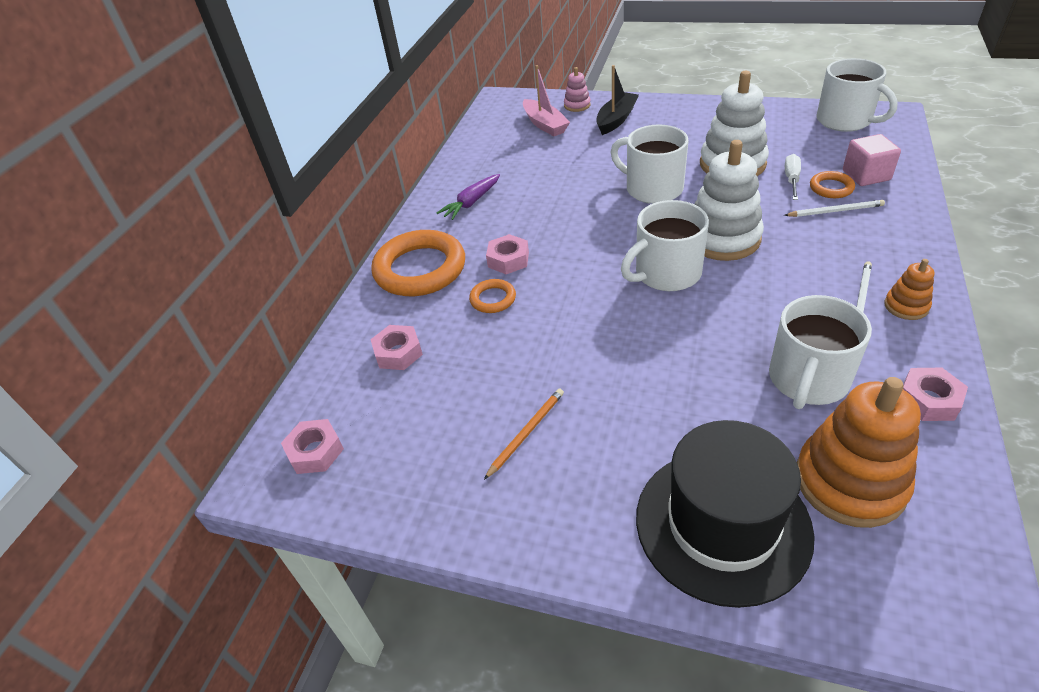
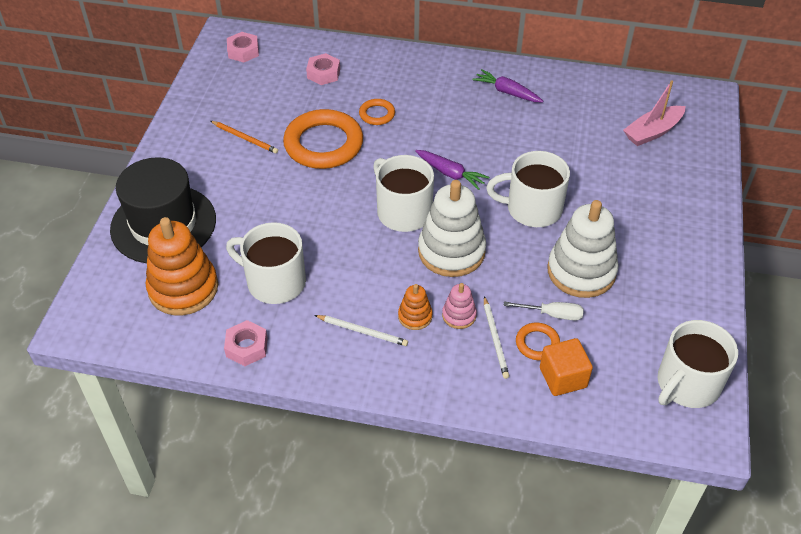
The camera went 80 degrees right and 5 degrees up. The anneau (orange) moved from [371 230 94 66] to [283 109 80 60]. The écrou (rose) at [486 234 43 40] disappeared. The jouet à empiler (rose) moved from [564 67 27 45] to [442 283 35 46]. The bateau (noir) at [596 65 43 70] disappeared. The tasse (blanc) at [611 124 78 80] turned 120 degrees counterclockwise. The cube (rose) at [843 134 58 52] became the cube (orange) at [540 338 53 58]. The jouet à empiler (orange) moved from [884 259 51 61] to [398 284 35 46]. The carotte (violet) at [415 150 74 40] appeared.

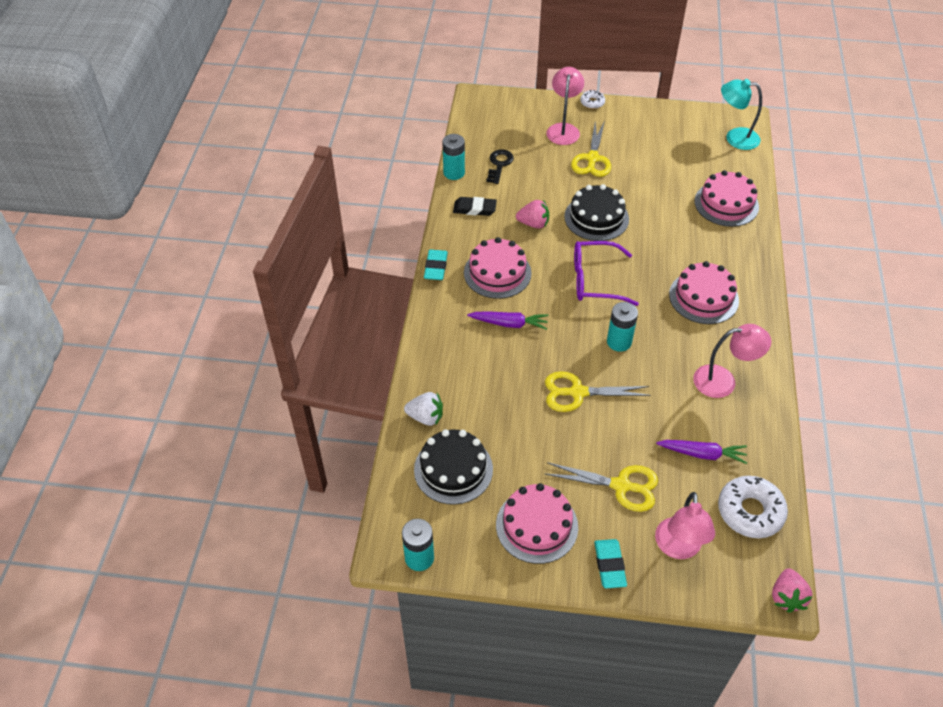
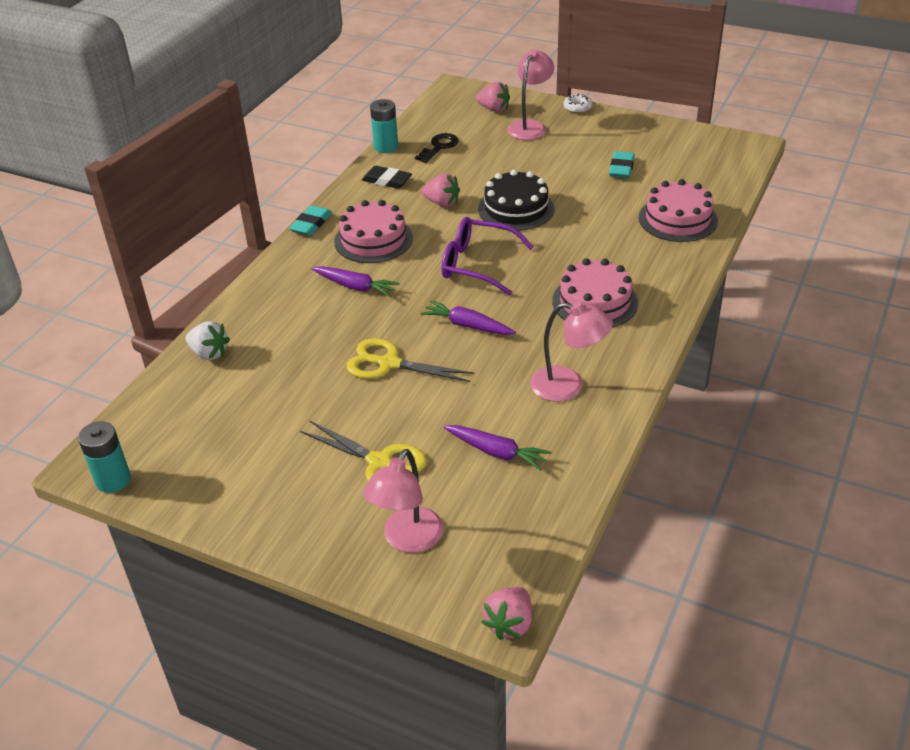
The camera went 20 degrees right and 10 degrees down. The gâteau (noir) at [414 429 79 76] disappeared. The gâteau (rose) at [496 483 82 81] disappeared. The ciseaux (jaune) at [571 121 40 56] disappeared. The gomme (turquoise) moved from [594 539 33 49] to [609 151 26 27]. The pile (turquoise) at [607 302 31 50] was replaced by the carotte (violet) at [421 300 95 35]. The beignet (blanc) at [718 476 70 62] disappeared. The lampe (turquoise) at [721 79 41 71] disappeared. The fraise (rose) at [476 82 34 30] appeared.

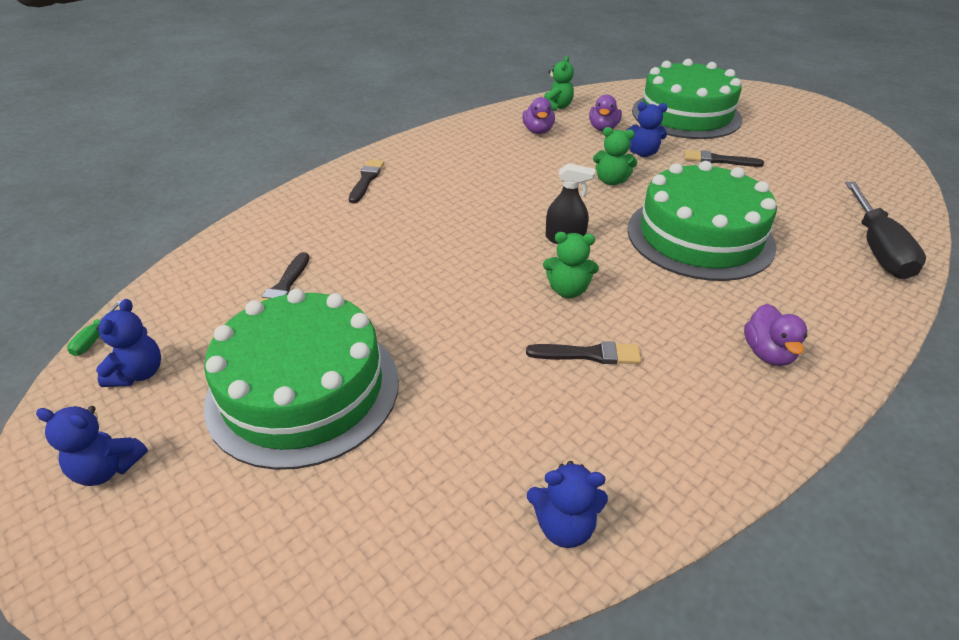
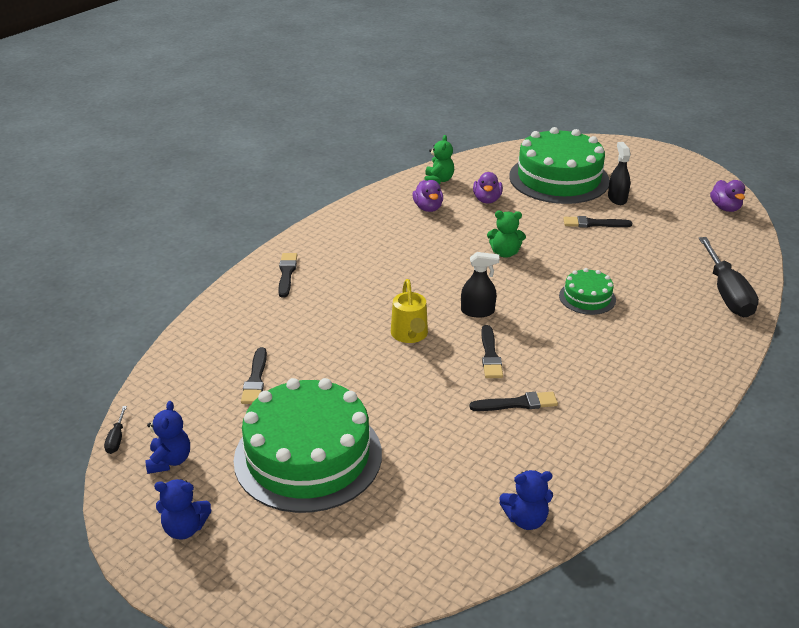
The camera went 10 degrees left and 5 degrees down. The tournevis (vert) at [67 301 54 55] became the tournevis (noir) at [104 406 23 48]. The ours en peluche (vert) at [543 232 56 66] was replaced by the pinceau (noir) at [481 325 22 53]. The ours en peluche (bleu) at [625 102 42 55] disappeared. The gâteau (vert) at [627 161 150 120] changed to 0.47 times the size. The canard (violet) moved from [744 304 64 62] to [710 180 35 32]. The arrosoir (jaune) at [391 279 37 64] appeared. The vaporisateur (noir) at [608 142 22 63] appeared.

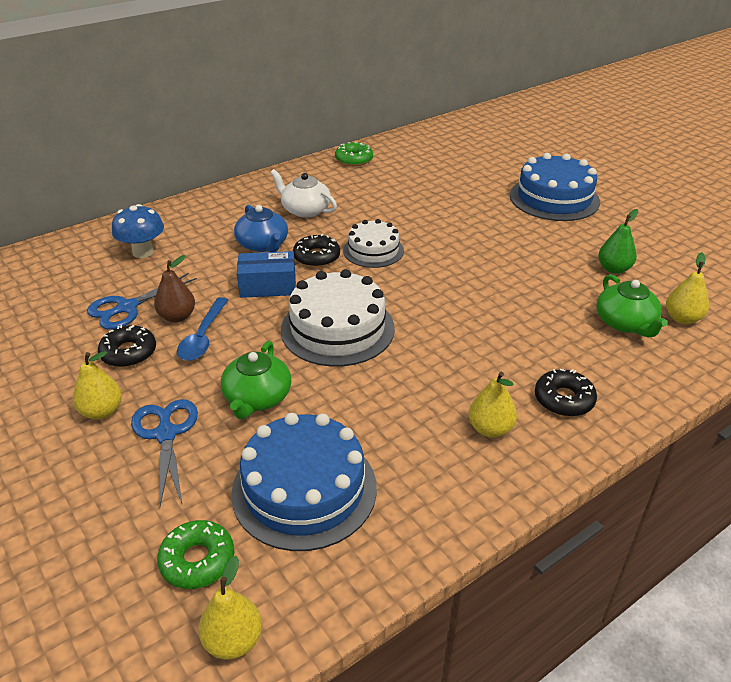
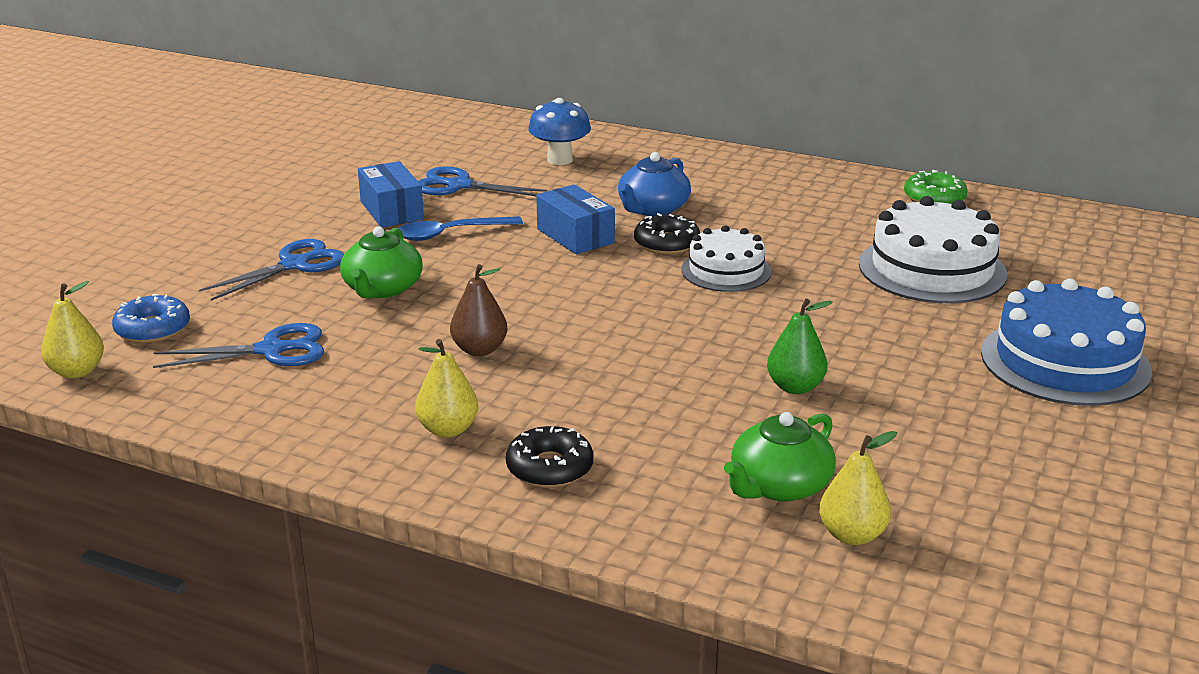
The camera went 60 degrees right and 10 degrees down. The poire (jaune) at [73 351 49 69] disappeared. The beignet (noir) at [98 325 58 42] was replaced by the boîte (bleu) at [358 161 66 66]. The poire (marron) moved from [154 255 41 68] to [450 264 57 92]. The beignet (vert) at [157 520 77 69] became the beignet (bleu) at [112 294 78 49]. The théière (vert) at [221 341 70 78] turned 60 degrees counterclockwise. The gâteau (bleu) at [231 413 146 138] was replaced by the ciseaux (bleu) at [153 323 171 45]. The théière (blanc) at [270 169 67 49] disappeared. The gâteau (blanc) moved from [281 269 114 98] to [859 196 148 107]. The poire (vert) moved from [598 209 40 65] to [767 299 66 95].

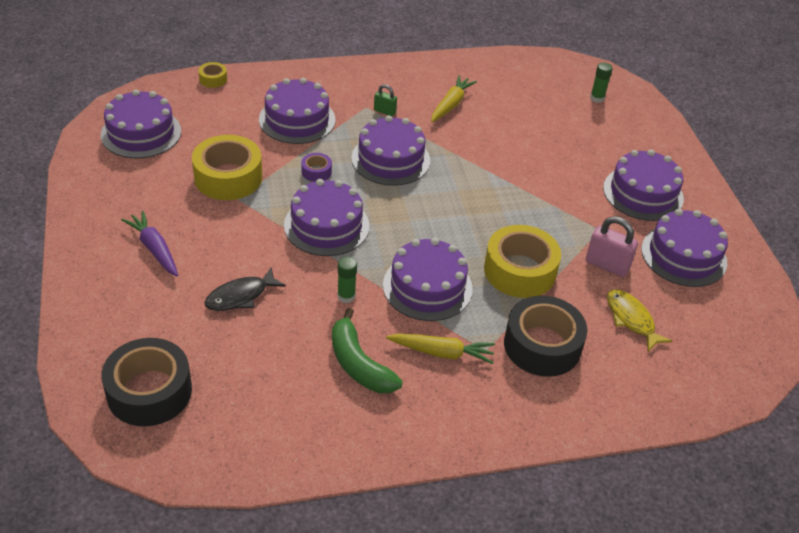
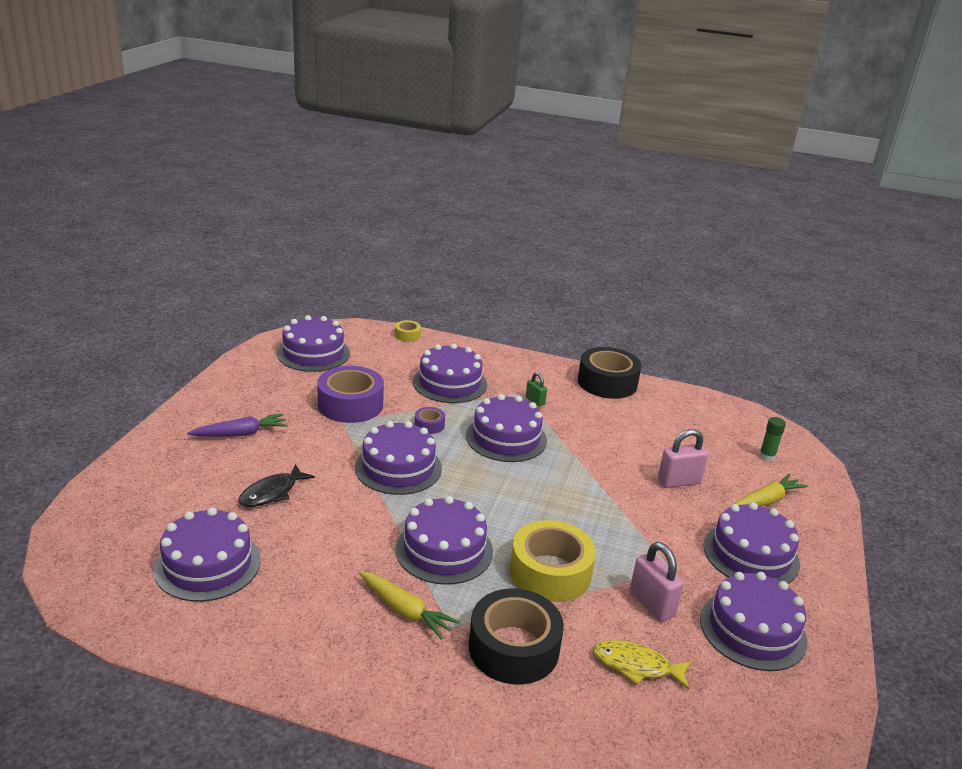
The camera went 30 degrees right and 15 degrees down. The ruban adhésif (noir) moved from [101 338 91 88] to [578 347 63 52]. The carotte (violet) at [121 211 57 65] turned 75 degrees clockwise. The ruban adhésif (jaune) at [192 135 70 65] became the ruban adhésif (violet) at [317 366 67 57]. The poisson (noir) at [204 268 82 43] turned 45 degrees counterclockwise. The banane (vert) at [332 308 71 85] disappeared. The bâton de colle (vert) at [337 257 20 46] disappeared. The carotte (jaune) moved from [431 75 46 47] to [735 474 73 32]. The poisson (jaune) at [607 289 65 63] turned 75 degrees counterclockwise. The gâteau (violet) at [154 507 107 95] appeared. The cadenas (rose) at [658 429 50 59] appeared.

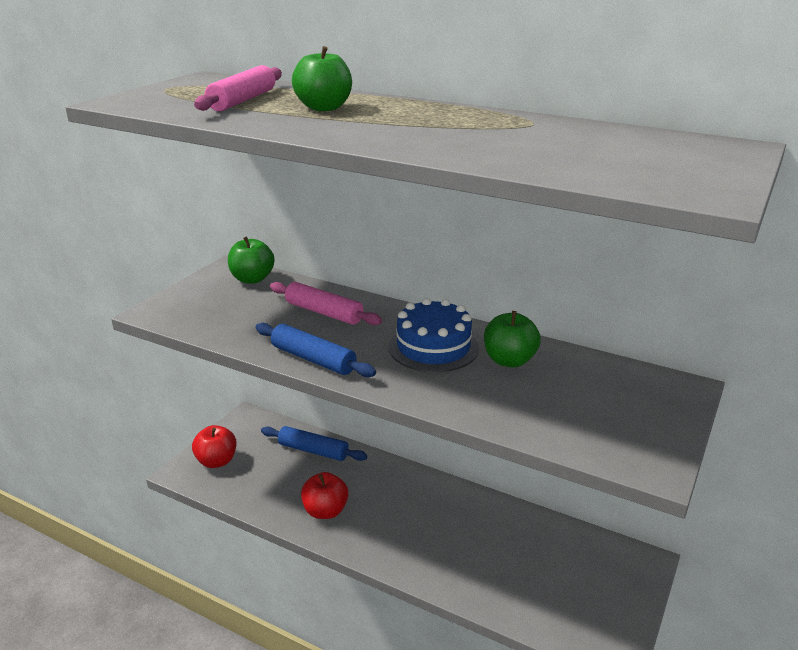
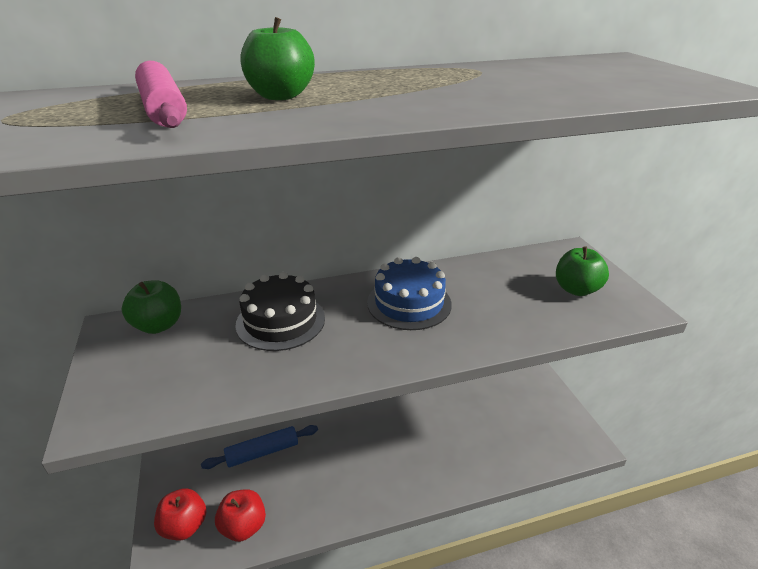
The camera went 45 degrees left and 5 degrees up. The rouleau à pâtisserie (bleu) at [255 323 121 54] disappeared. The rouleau à pâtisserie (rose) at [270 282 112 43] was replaced by the gâteau (noir) at [235 272 90 79]. The pomme (rouge) moved from [301 472 48 47] to [215 489 51 53]. The pomme (vert) moved from [484 311 57 57] to [556 247 53 49].

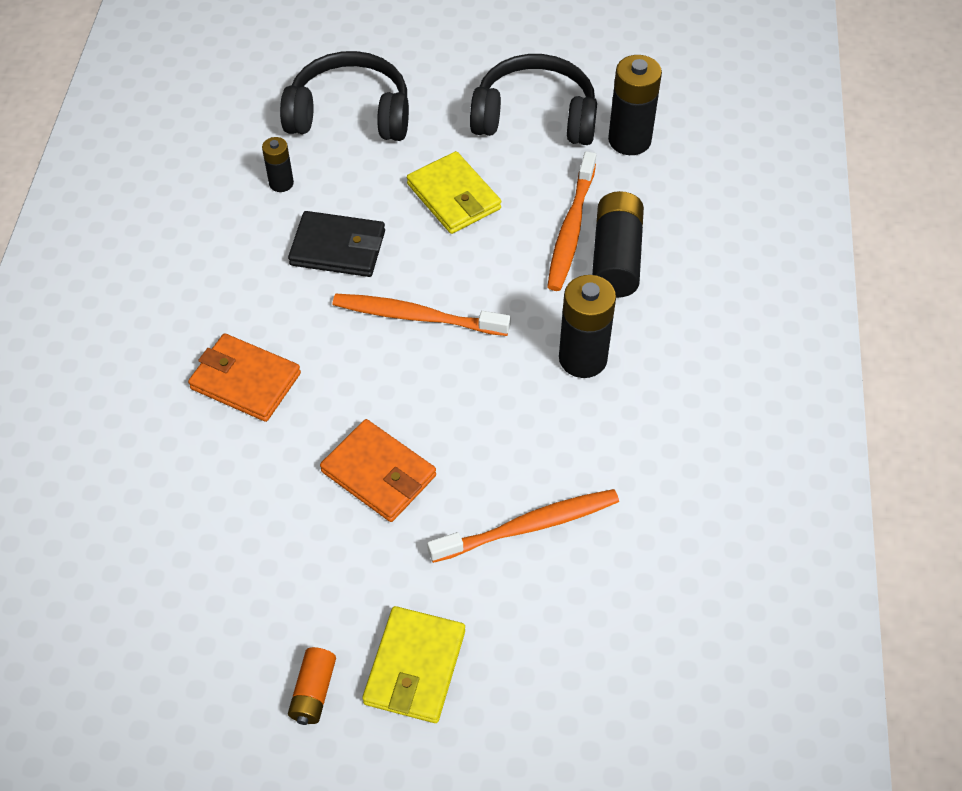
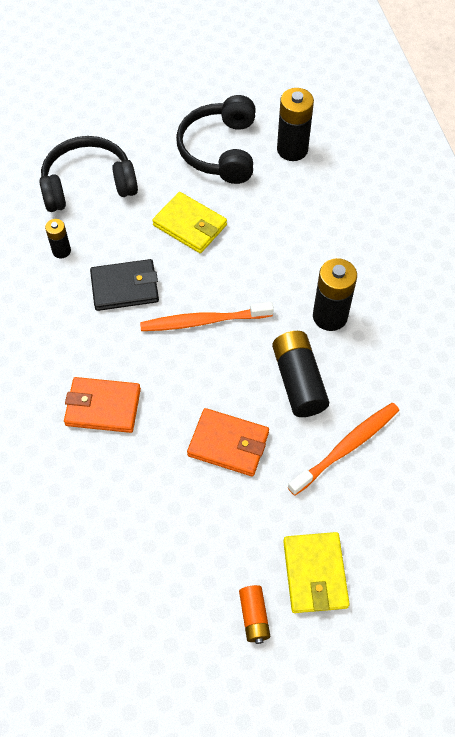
The camera went 20 degrees left and 5 degrees up. The casque audio (noir) at [470 54 127 91] turned 75 degrees counterclockwise. The brosse à dents (orange) at [547 151 49 140] disappeared. The pile (noir) moved from [592 191 52 107] to [272 331 57 86].

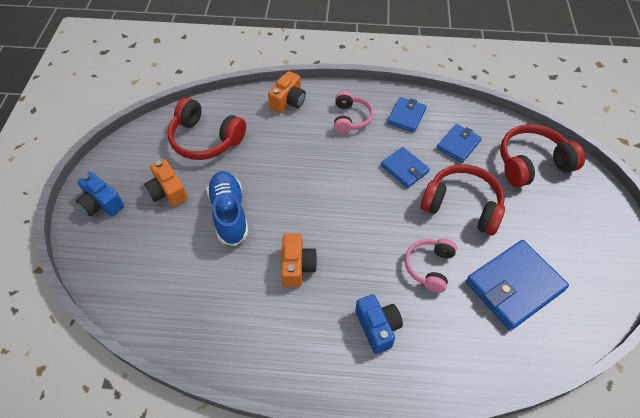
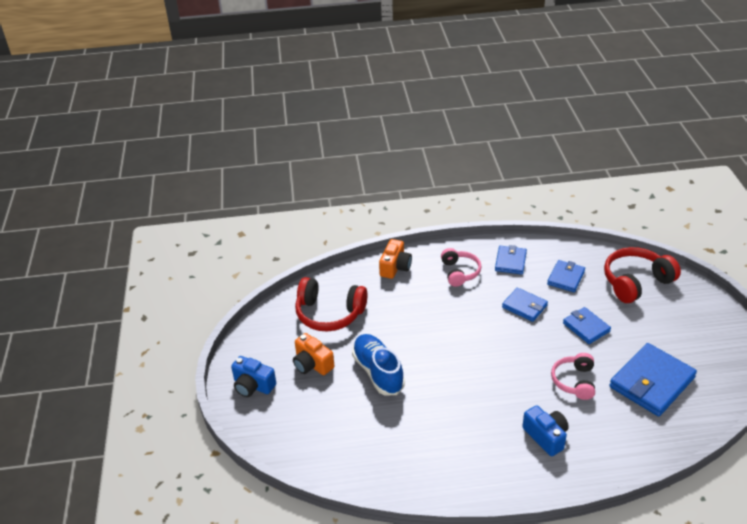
The camera went 10 degrees left and 15 degrees down. The appareil photo (orange) at [281 234 37 53] disappeared. The casque audio (rouge) at [420 164 85 71] was replaced by the portefeuille (bleu) at [563 307 48 37].

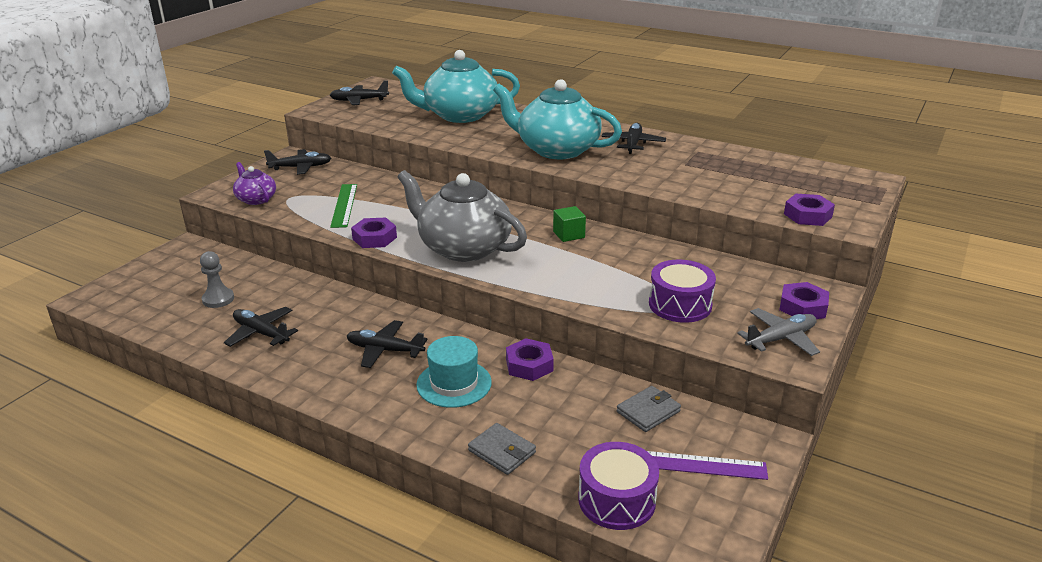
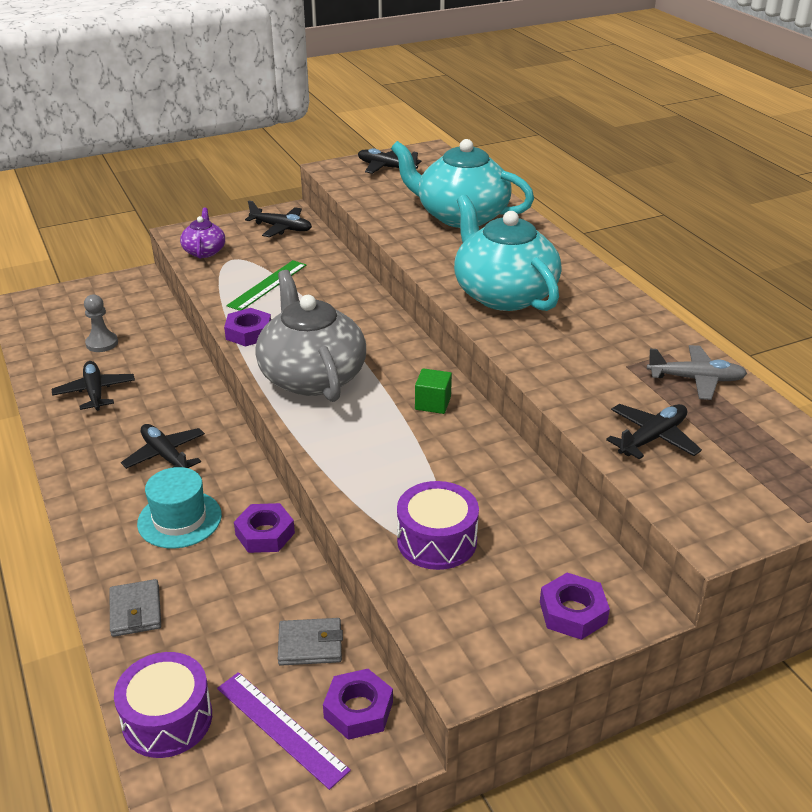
The camera went 35 degrees right and 5 degrees up. The avion (noir) moved from [601 123 65 31] to [606 404 96 56]. The avion (gris) moved from [737 308 83 48] to [647 345 100 55]. The écrou (violet) moved from [784 194 51 32] to [323 669 70 71].

